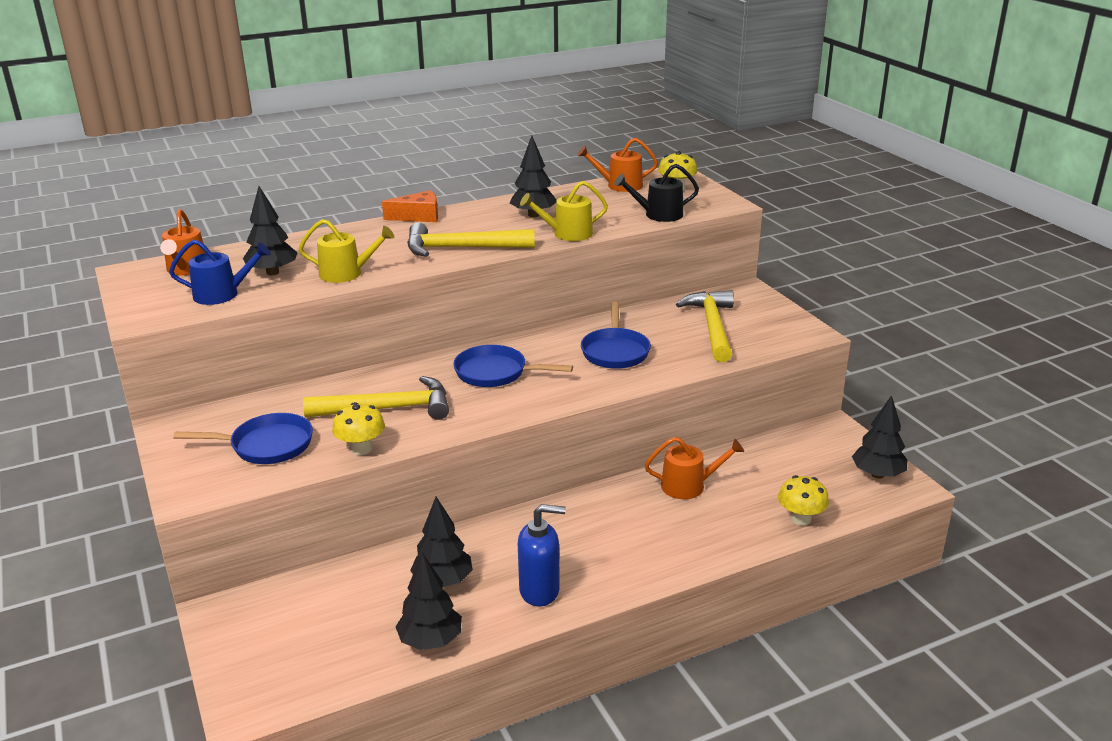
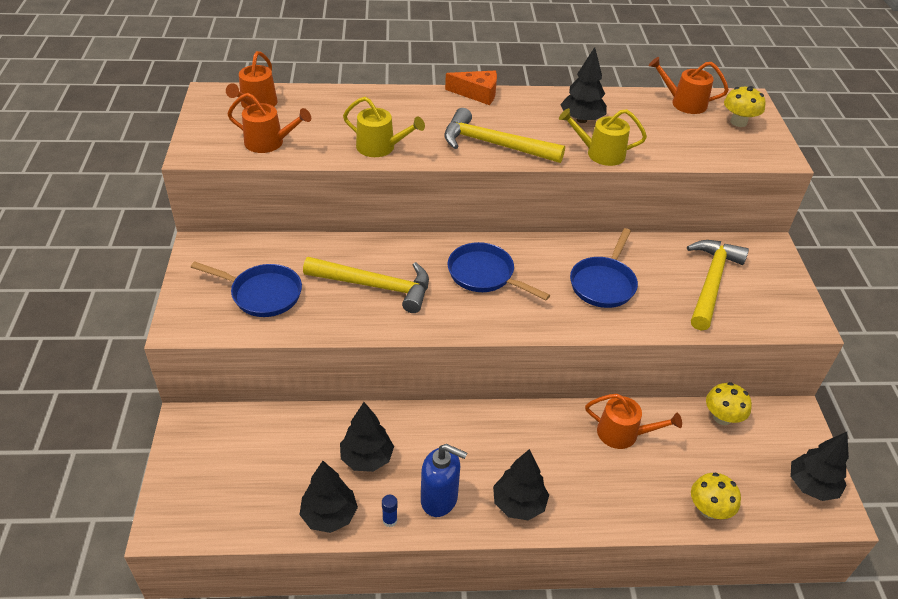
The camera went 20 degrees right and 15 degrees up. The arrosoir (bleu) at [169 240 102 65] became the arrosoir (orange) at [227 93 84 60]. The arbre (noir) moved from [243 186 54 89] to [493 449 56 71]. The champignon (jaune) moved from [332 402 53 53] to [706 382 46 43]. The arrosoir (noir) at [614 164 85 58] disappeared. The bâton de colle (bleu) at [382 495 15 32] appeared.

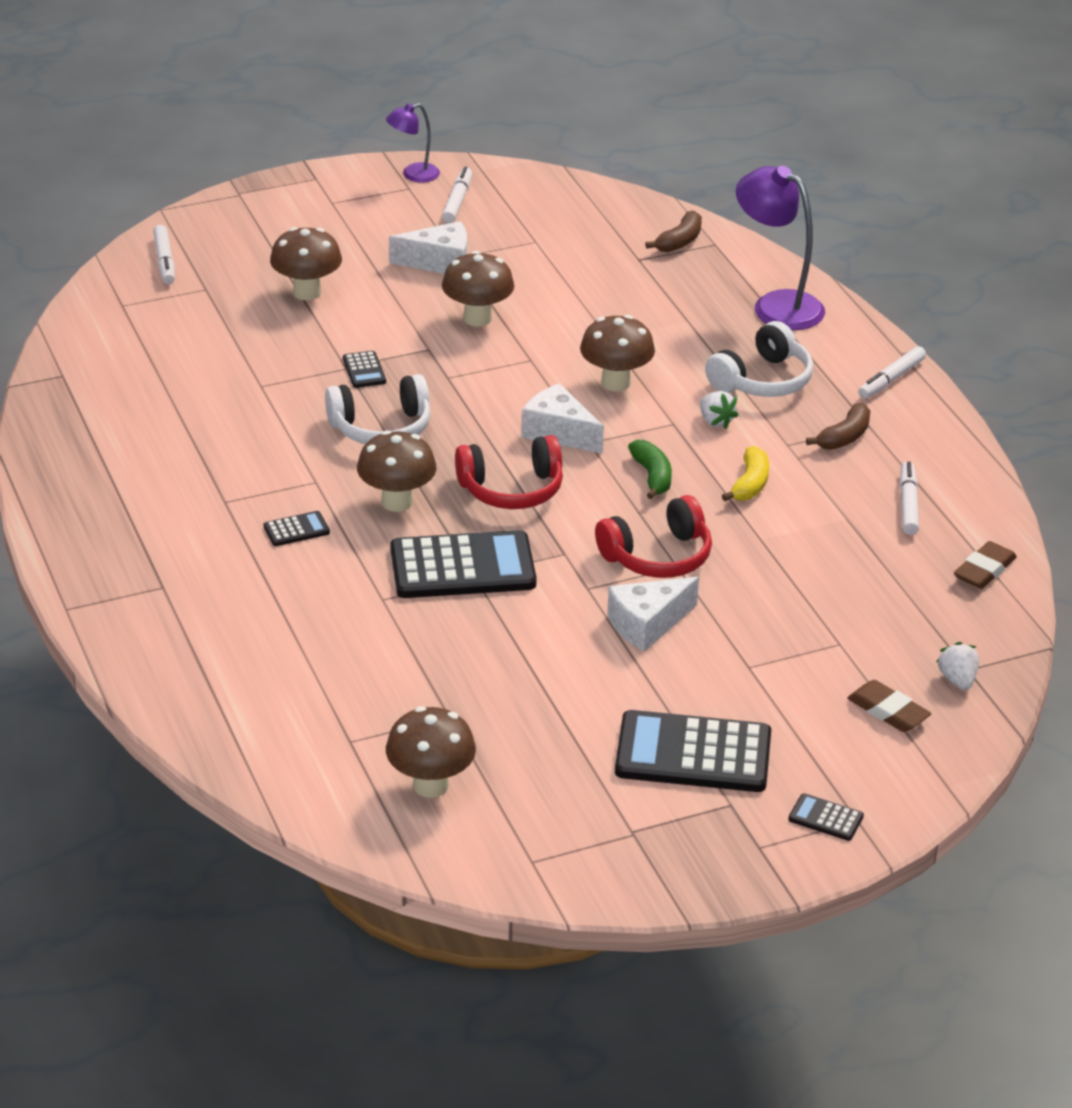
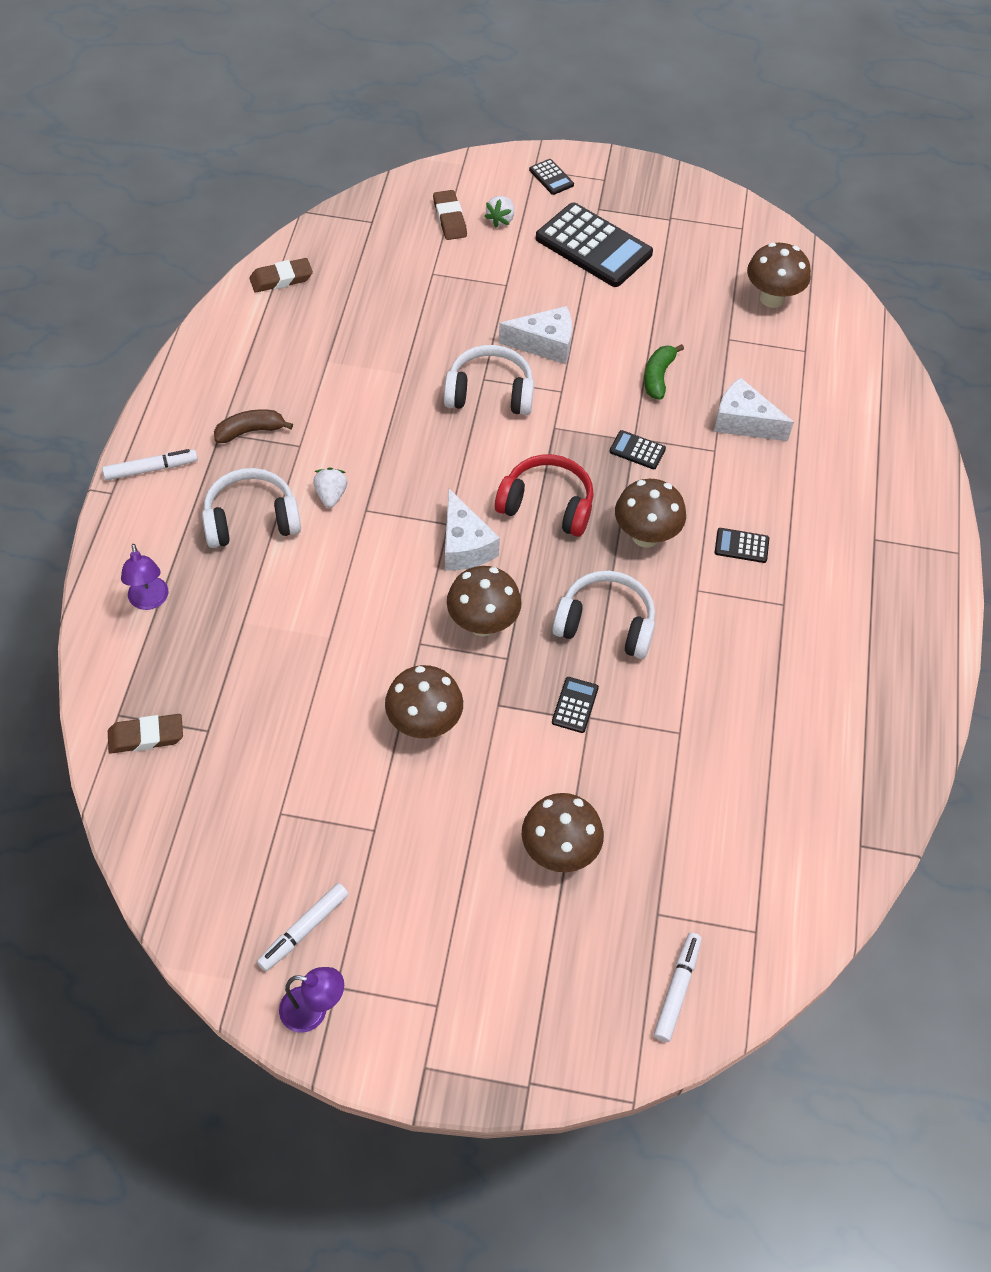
The camera went 150 degrees left and 20 degrees up. The fromage (blanc) moved from [389 221 78 53] to [714 377 80 64]. The calculatrice (noir) at [390 530 147 68] changed to 0.43 times the size. The champignon (marron) moved from [580 315 75 76] to [447 566 75 70]. The casque audio (rouge) at [595 495 117 83] became the casque audio (blanc) at [444 345 90 70]. The banane (vert) moved from [628 440 44 59] to [644 344 40 56]. The banane (marron) at [645 210 57 42] was replaced by the gomme (marron) at [108 714 75 40]. The banane (jaune) at [722 446 47 55] disappeared. The lampe (violet) at [736 166 89 164] changed to 0.56 times the size. The feutre (blanc) at [900 461 19 74] disappeared. The fraise (blanc) moved from [936 642 43 48] to [484 196 30 32].

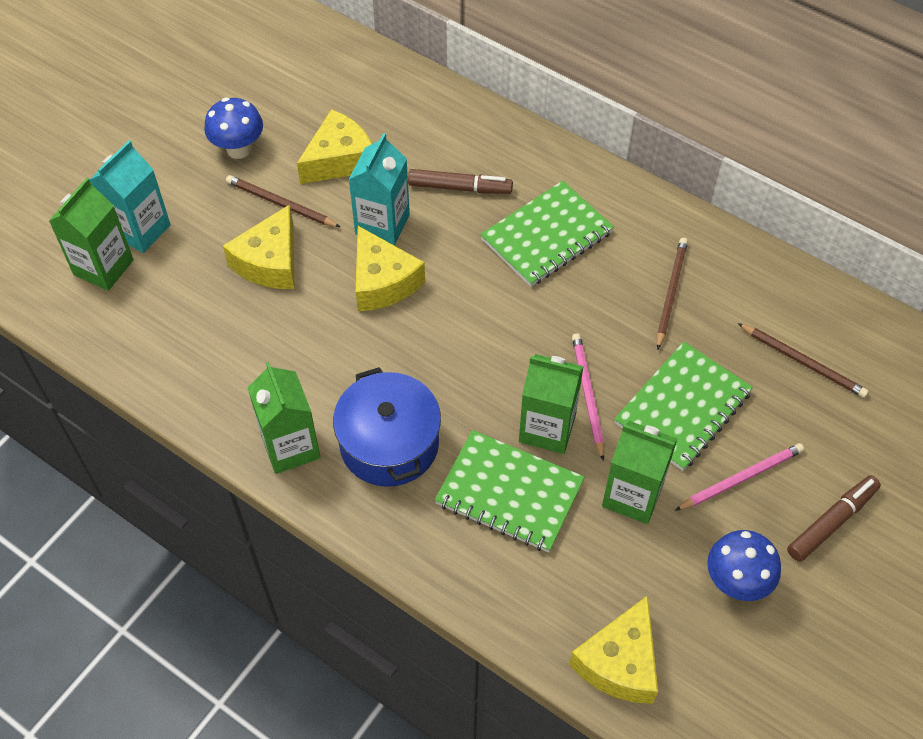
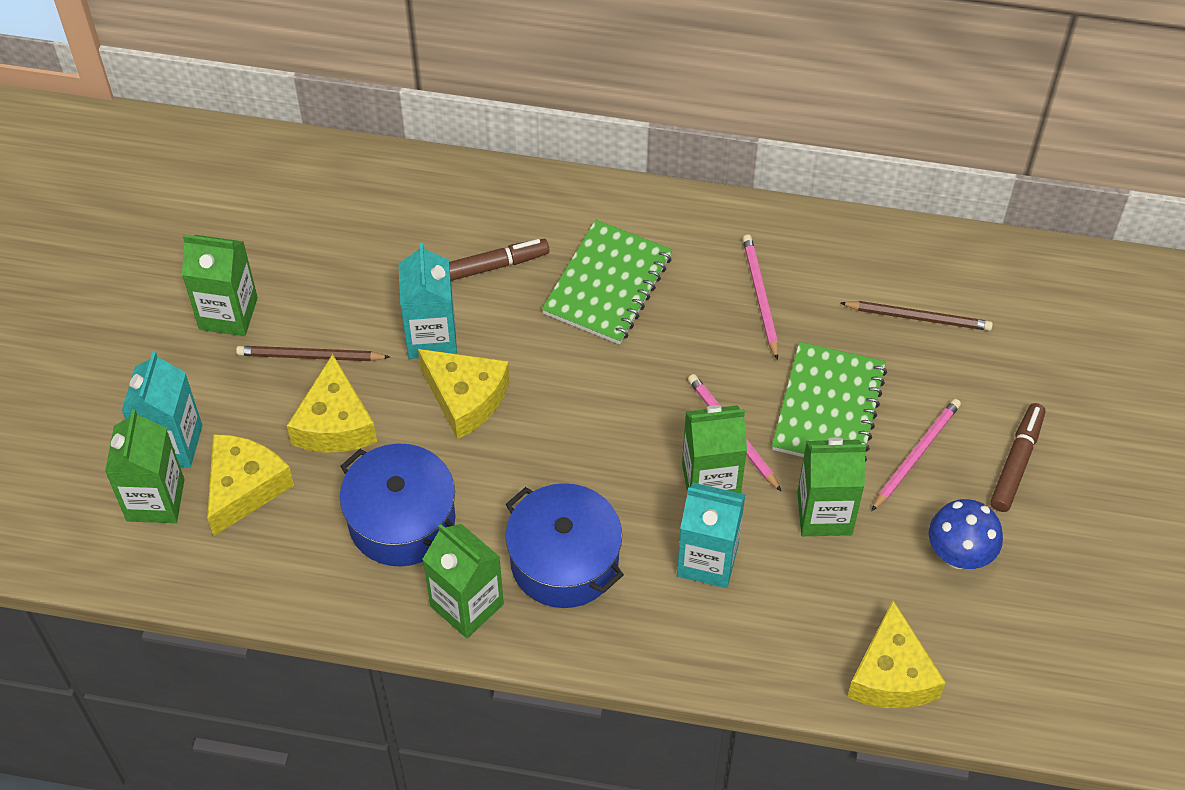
The camera went 25 degrees left and 0 degrees up. The champignon (bleu) at [204 97 59 62] was replaced by the brique de lait (vert) at [182 235 76 101]. The fromage (jaune) moved from [297 109 75 75] to [207 434 87 102]. The carnet (vert) at [435 430 150 123] was replaced by the brique de lait (turquoise) at [677 483 69 105]. The crayon (marron) at [657 238 31 112] became the crayon (rose) at [742 234 36 126]. The marmite (bleu) at [340 443 115 124] appeared.

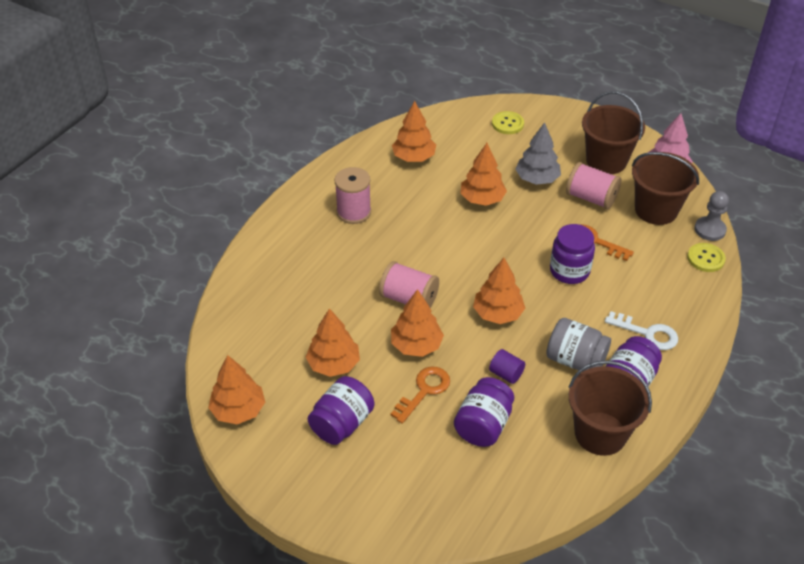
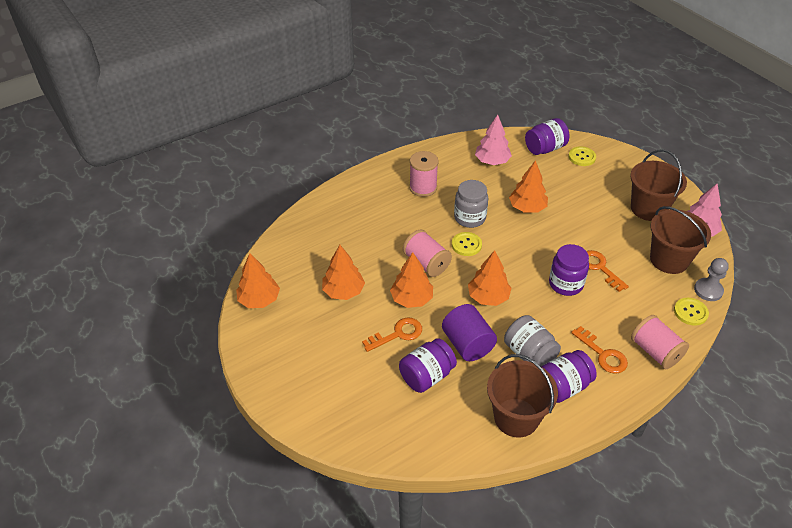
The camera went 25 degrees right and 0 degrees up. The bocal (violet) moved from [307 376 68 69] to [525 118 45 37]. The arbre (orange) at [392 101 44 61] became the arbre (rose) at [475 115 37 50]. The cylindre (violet) at [489 349 36 35] changed to 1.86 times the size. The arbre (gris) at [515 122 46 63] disappeared. The bobine (rose) moved from [566 162 55 47] to [631 315 58 54]. The clé (blanc) at [605 311 73 39] became the clé (orange) at [571 326 57 48]. The bouton (jaune) at [452 232 30 24] appeared. The bocal (gris) at [454 180 34 48] appeared.

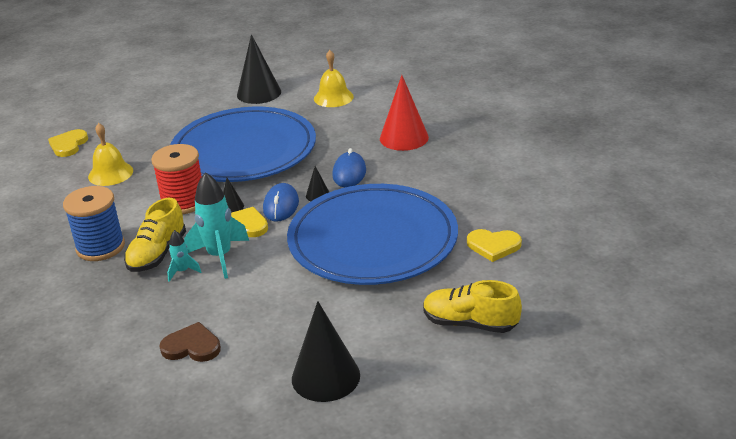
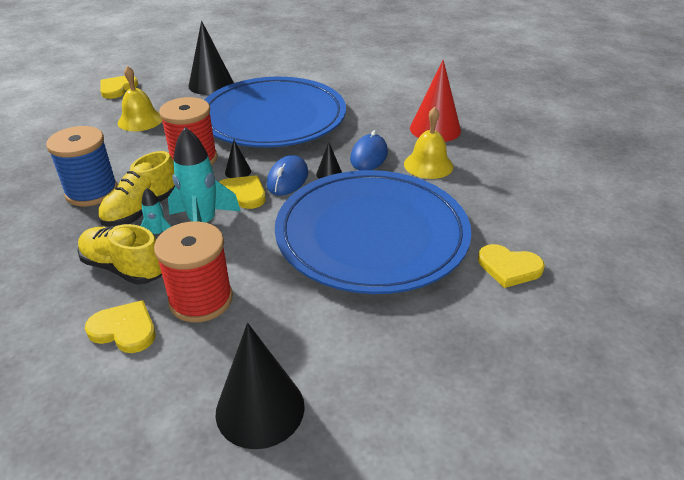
The camera went 10 degrees right and 5 degrees up. The cœur (marron) at [159 322 62 40] became the cœur (jaune) at [85 300 71 53]. The cône (noir) moved from [237 34 44 70] to [188 20 46 75]. The cloche (jaune) moved from [314 50 40 57] to [404 107 49 72]. The chaussure (jaune) moved from [423 280 99 53] to [77 224 85 61]. The bobine (rouge) at [154 221 79 101] appeared.

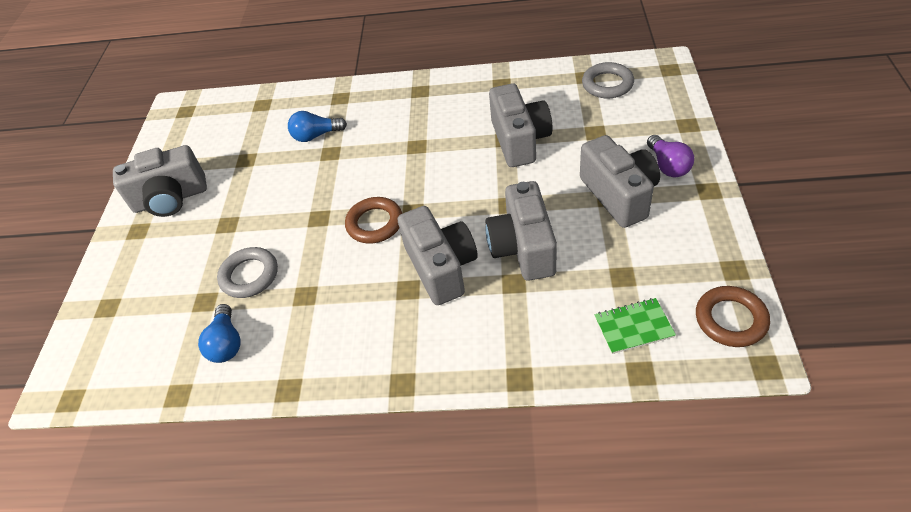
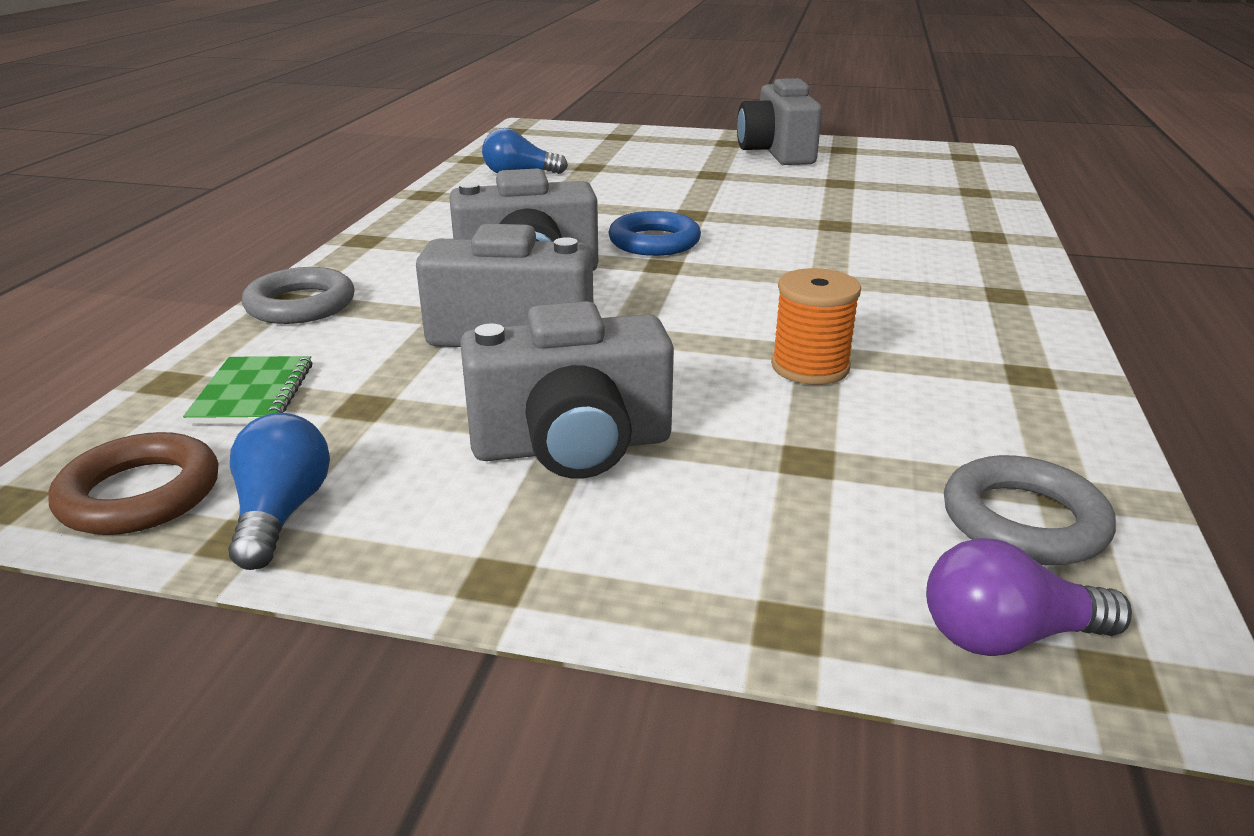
The camera went 95 degrees right and 20 degrees down. The anneau (gris) moved from [217 247 61 51] to [242 267 113 57]. The ampoule (bleu) moved from [288 111 59 31] to [228 413 102 157]. The anneau (marron) at [345 197 57 47] became the anneau (bleu) at [608 211 93 45]. The appareil photo (gris) at [489 83 64 84] was replaced by the bobine (orange) at [771 268 90 117]. The ampoule (violet) moved from [647 135 47 42] to [926 538 206 118].

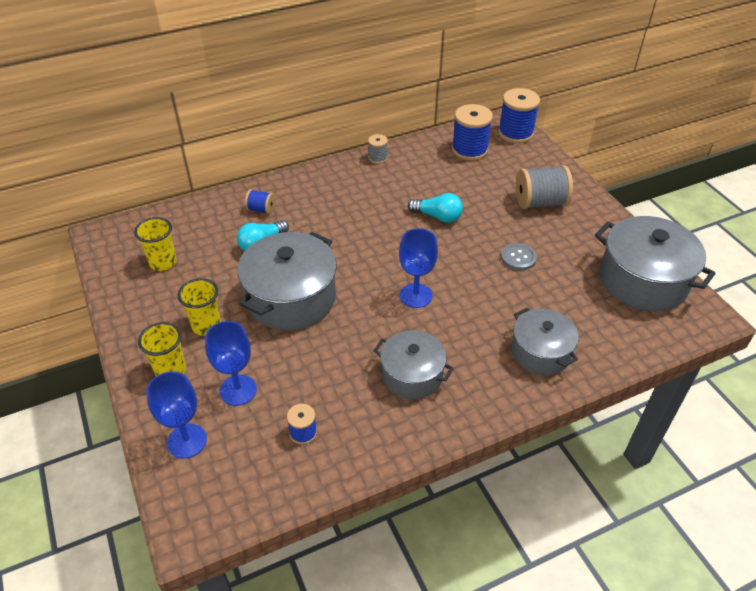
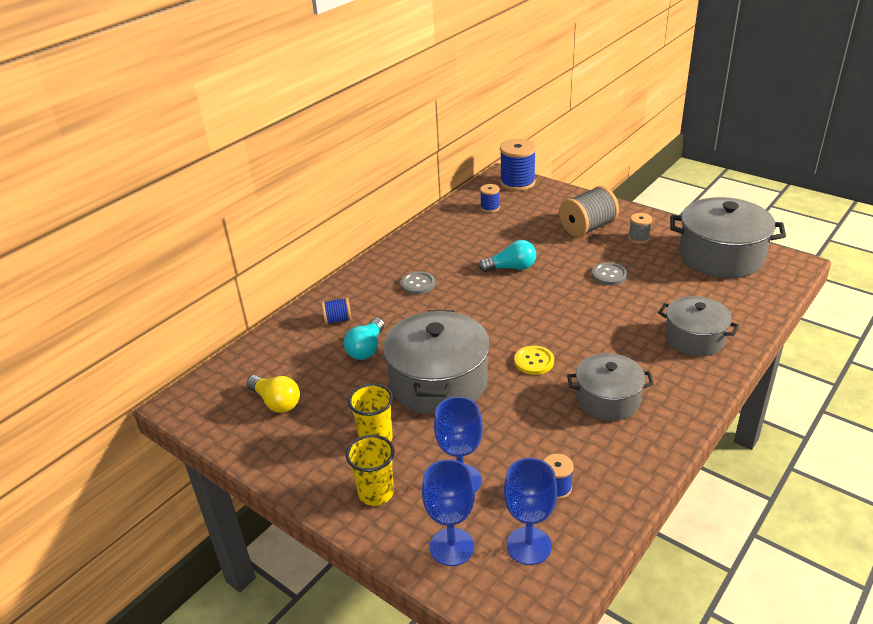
The camera went 25 degrees left and 10 degrees down. The gobelet (jaune) at [134 217 43 54] was replaced by the ampoule (jaune) at [247 375 53 38]. The bobine (gris) moved from [368 134 20 30] to [628 213 24 31]. The verre à pied (bleu) moved from [399 228 39 80] to [504 458 53 107]. The bobine (bleu) at [452 104 41 57] changed to 0.52 times the size. The bouton (gris) at [401 271 34 24] appeared. The bouton (jaune) at [514 346 40 29] appeared.

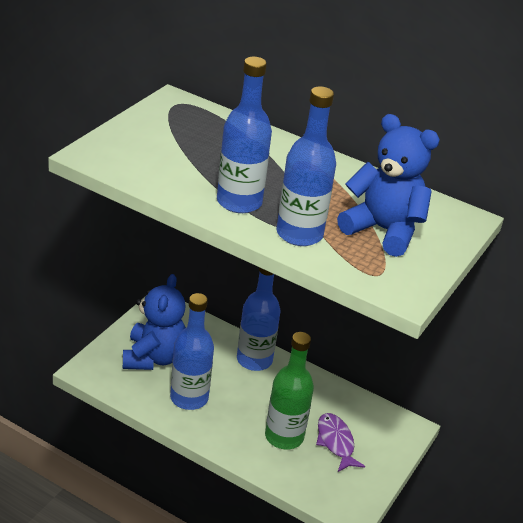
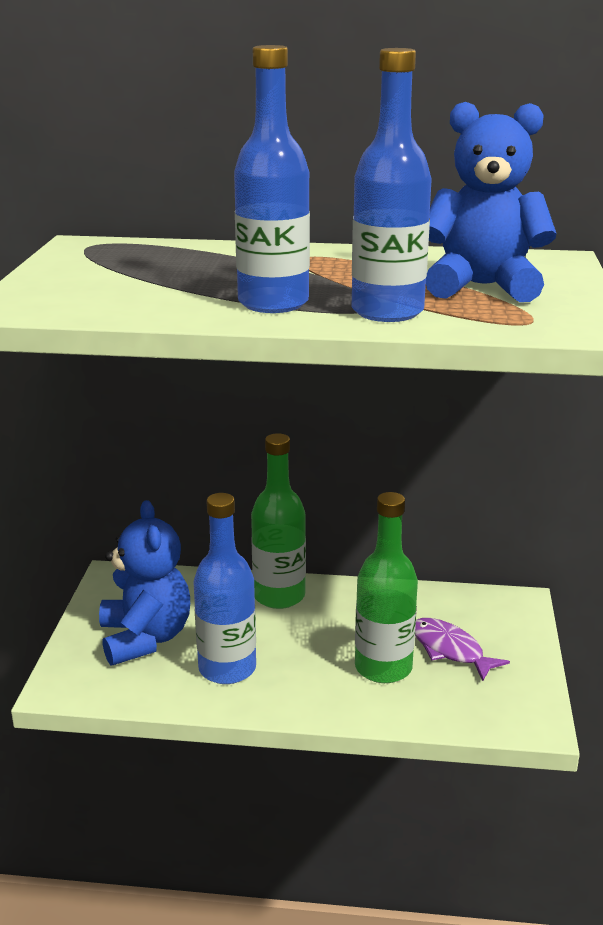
The camera went 20 degrees left and 10 degrees down. The bouteille (bleu) at [237 267 44 104] became the bouteille (vert) at [251 433 55 176].

